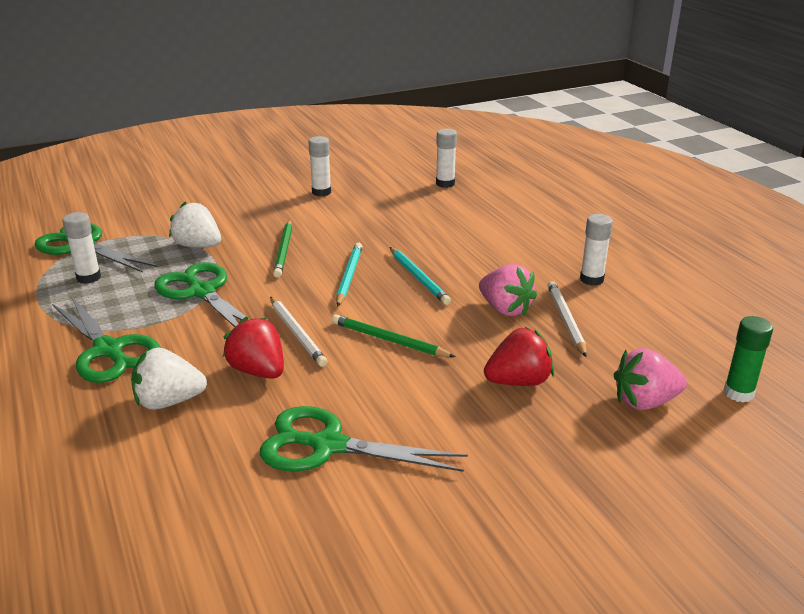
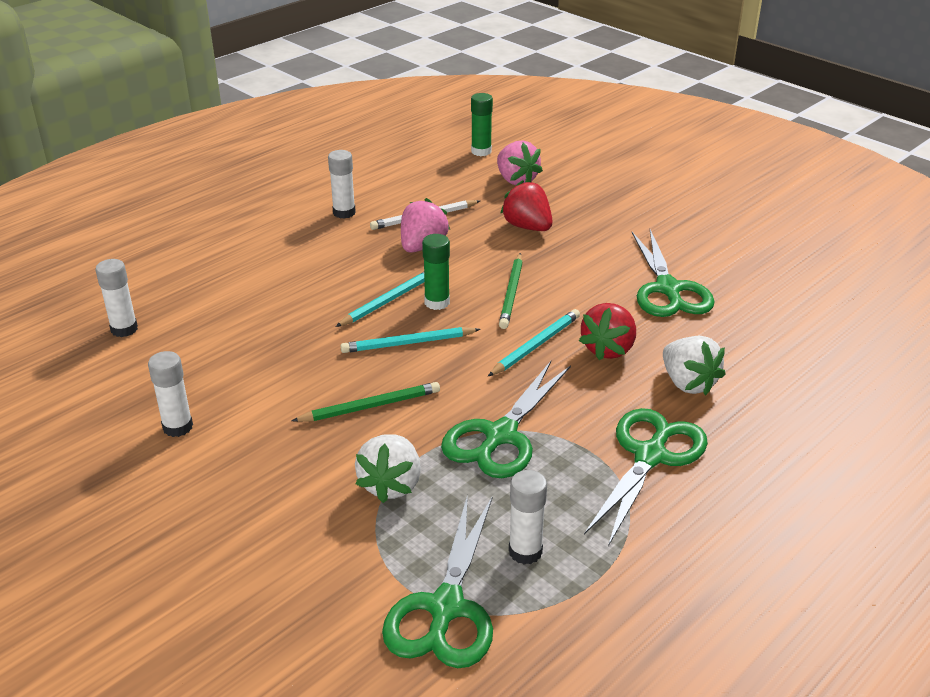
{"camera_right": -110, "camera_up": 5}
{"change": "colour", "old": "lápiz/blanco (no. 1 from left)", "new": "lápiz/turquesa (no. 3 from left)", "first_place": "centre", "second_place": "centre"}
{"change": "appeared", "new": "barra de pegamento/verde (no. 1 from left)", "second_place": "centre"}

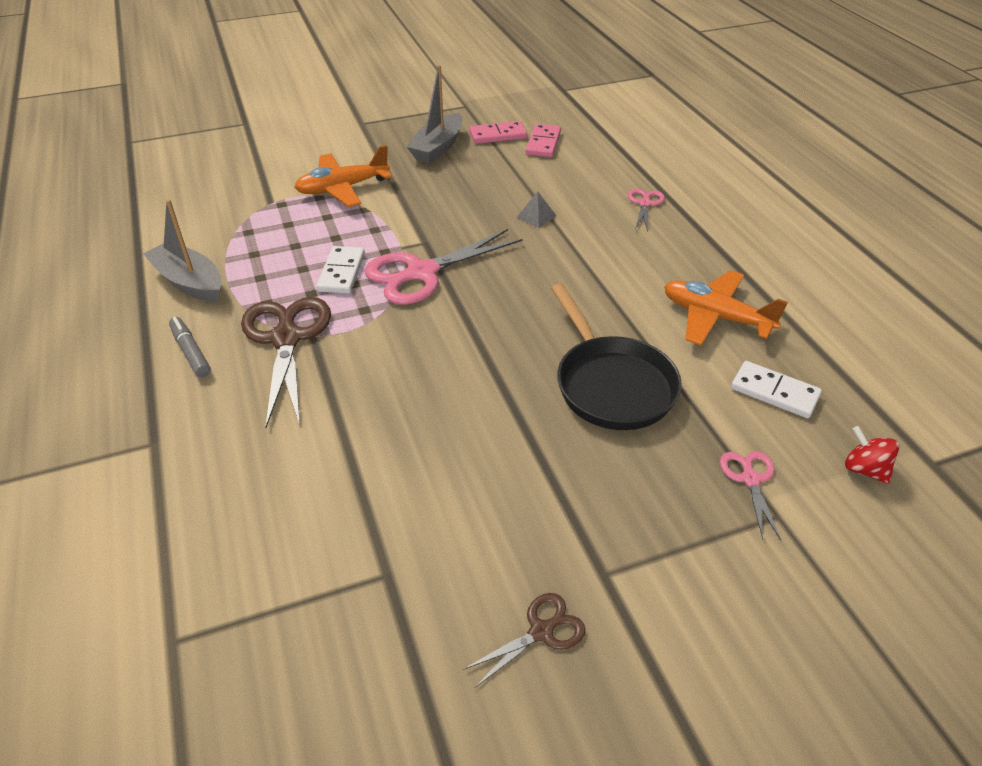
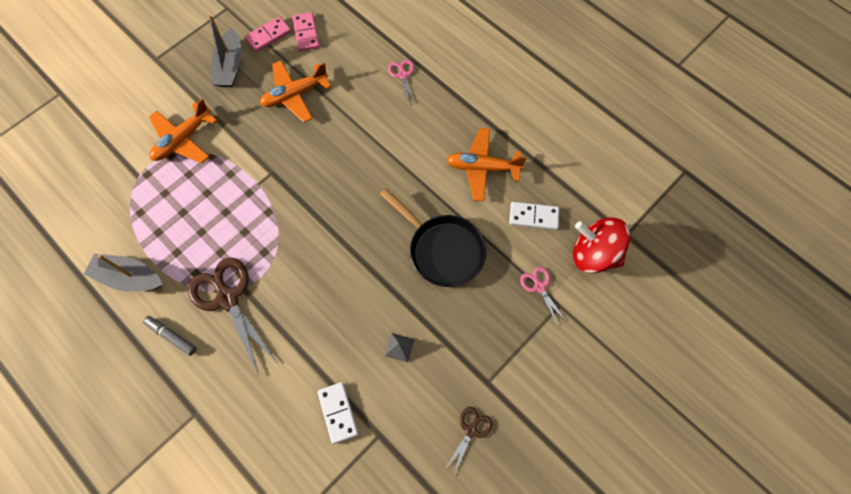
{"camera_right": -25, "camera_up": 25}
{"change": "relocated", "old": "pirámide/gris", "first_place": "top centre", "second_place": "bottom centre"}
{"change": "missing", "old": "tijeras/rosa (no. 1 from left)", "first_place": "centre"}
{"change": "relocated", "old": "ficha de dominó/blanco (no. 1 from left)", "first_place": "centre", "second_place": "bottom centre"}
{"change": "size", "old": "peonza/rojo", "first_place": "middle right", "second_place": "middle right", "factor": 2.04}
{"change": "appeared", "new": "avión/naranja (no. 2 from left)", "second_place": "top centre"}

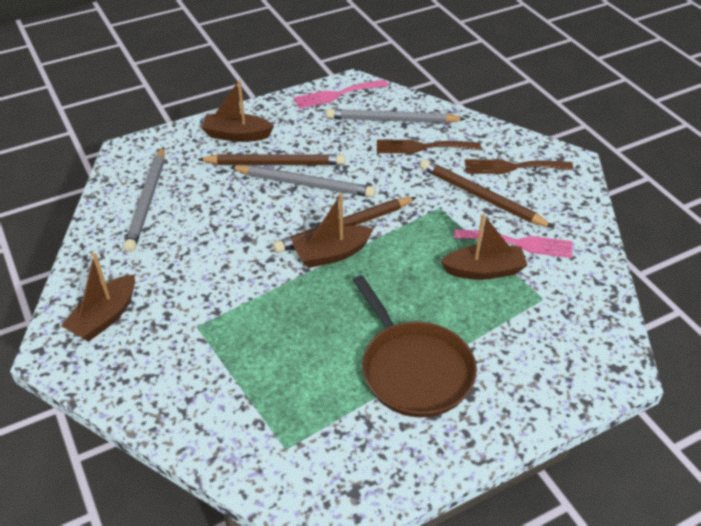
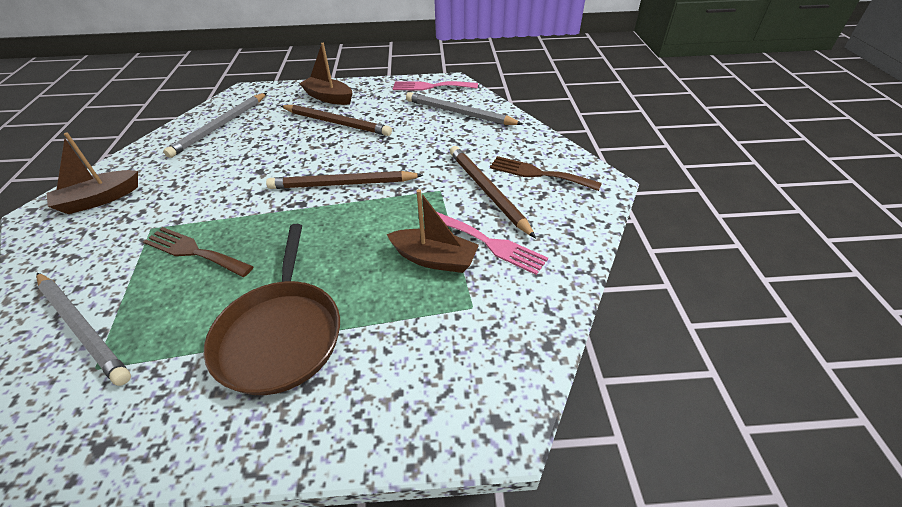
{"camera_right": 25, "camera_up": 0}
{"change": "relocated", "old": "tenedor/marrón (no. 1 from left)", "first_place": "top centre", "second_place": "middle left"}
{"change": "relocated", "old": "lápiz/gris (no. 2 from left in the first image)", "new": "lápiz/gris (no. 1 from left)", "first_place": "centre", "second_place": "middle left"}
{"change": "missing", "old": "barco/marrón (no. 3 from left)", "first_place": "centre"}

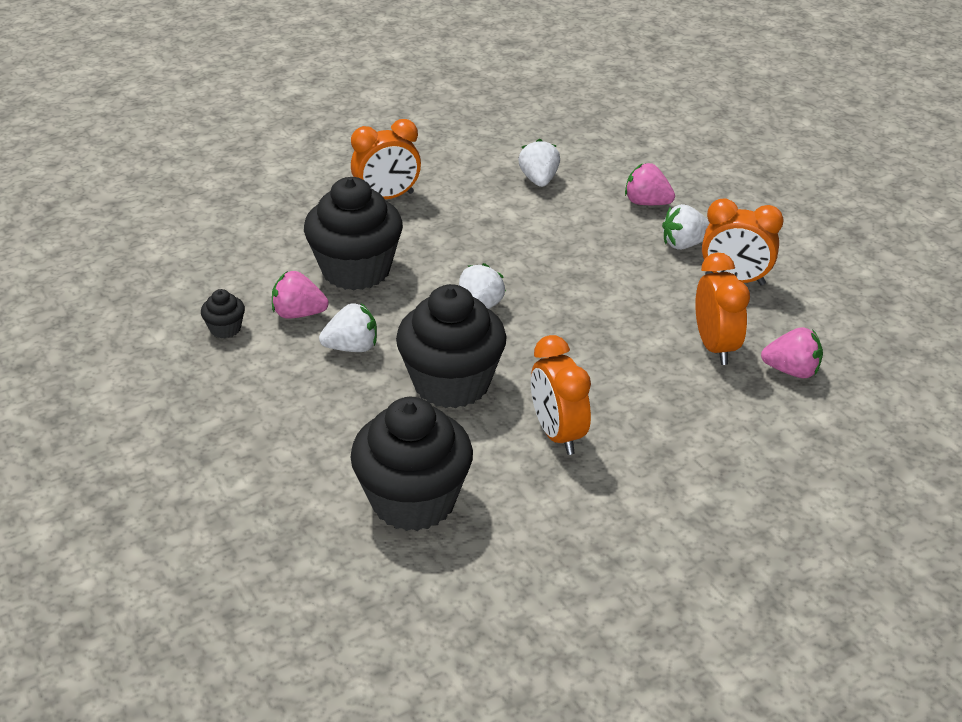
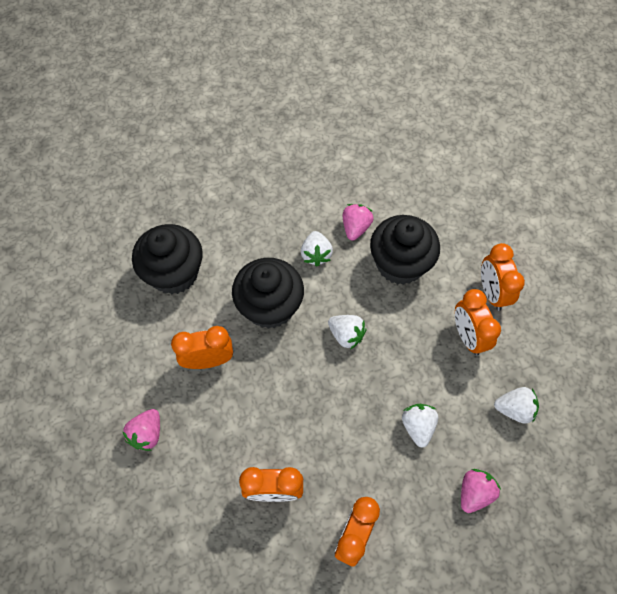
{"camera_right": 100, "camera_up": 25}
{"change": "relocated", "old": "fresa/blanco (no. 4 from left in the first image)", "new": "fresa/blanco (no. 3 from left)", "first_place": "top right", "second_place": "bottom right"}
{"change": "missing", "old": "magdalena/negro (no. 1 from left)", "first_place": "middle left"}
{"change": "relocated", "old": "fresa/rosa (no. 3 from left in the first image)", "new": "fresa/rosa (no. 1 from left)", "first_place": "middle right", "second_place": "bottom left"}
{"change": "appeared", "new": "despertador/naranja (no. 4 from left)", "second_place": "middle right"}

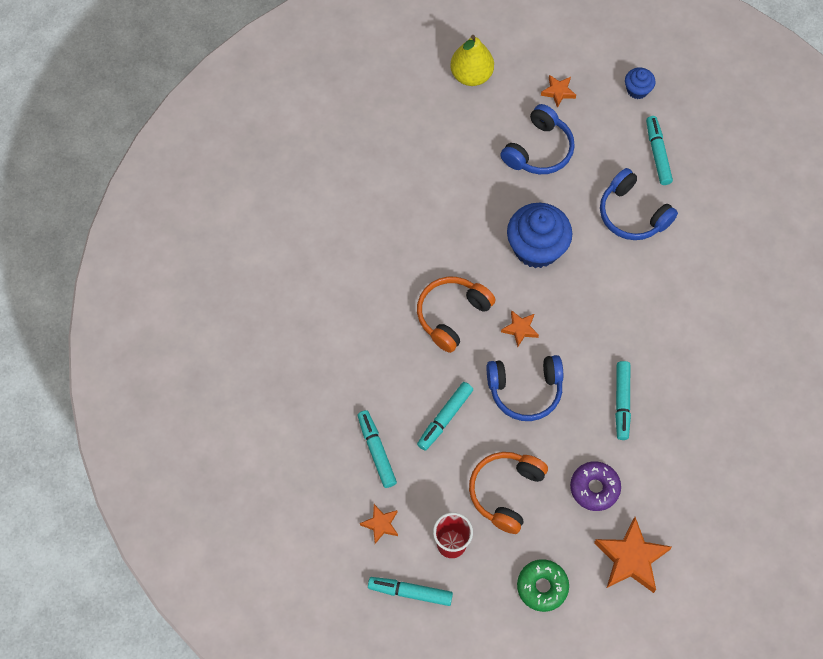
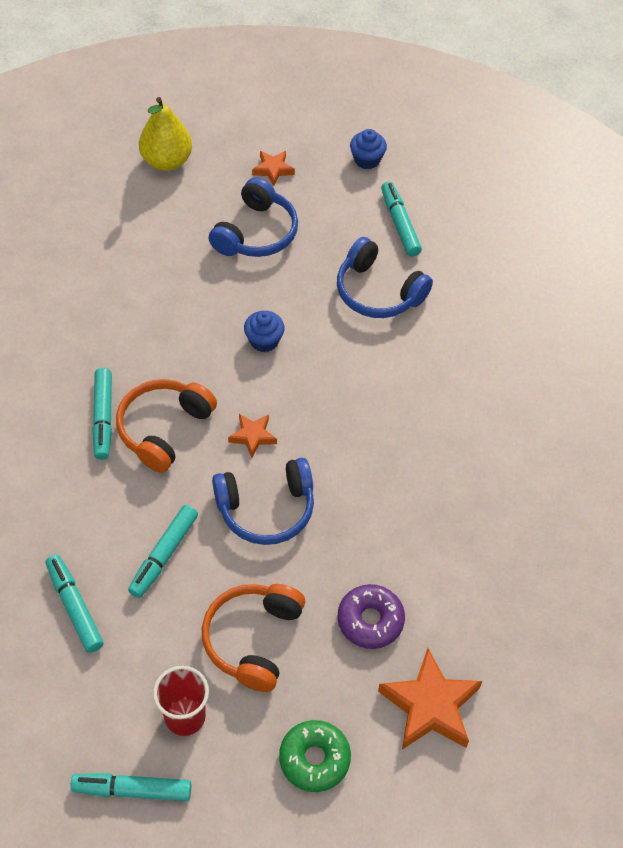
{"camera_right": -10, "camera_up": -10}
{"change": "size", "old": "magdalena/azul (no. 1 from left)", "first_place": "centre", "second_place": "centre", "factor": 0.5}
{"change": "relocated", "old": "rotulador/turquesa (no. 4 from left in the first image)", "new": "rotulador/turquesa (no. 2 from left)", "first_place": "middle right", "second_place": "middle left"}
{"change": "missing", "old": "estrella/naranja (no. 1 from left)", "first_place": "bottom centre"}

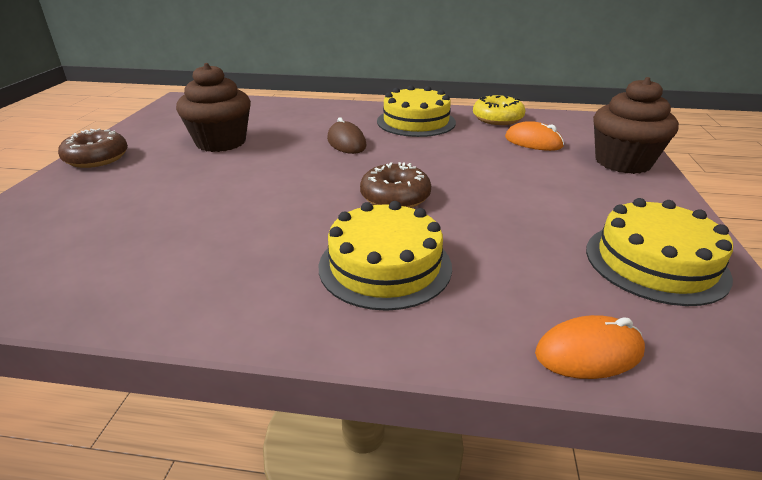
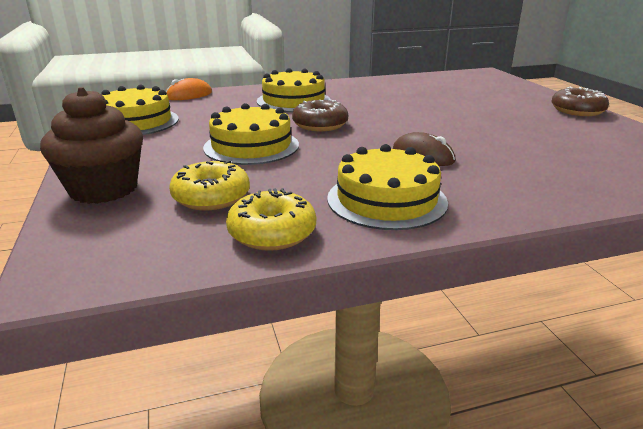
{"camera_right": 155, "camera_up": -5}
{"change": "missing", "old": "magdalena/marrón (no. 1 from left)", "first_place": "top left"}
{"change": "exchanged", "old": "ratón/naranja (no. 1 from left)", "new": "rosquilla/amarillo (no. 1 from left)", "first_place": "top right", "second_place": "middle left"}
{"change": "appeared", "new": "tarta/amarillo (no. 2 from left)", "second_place": "top centre"}

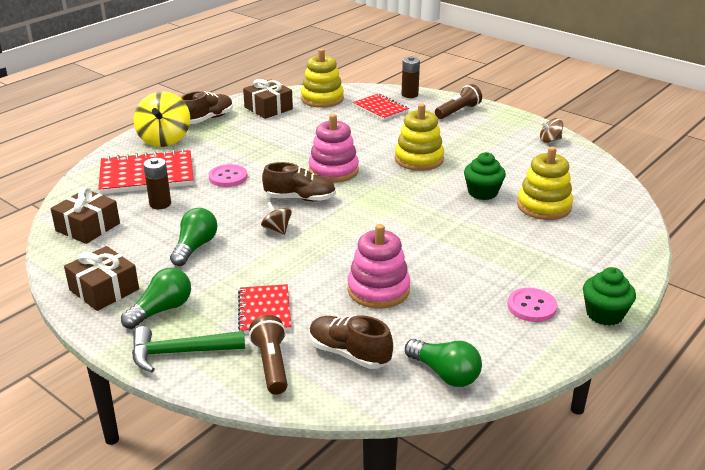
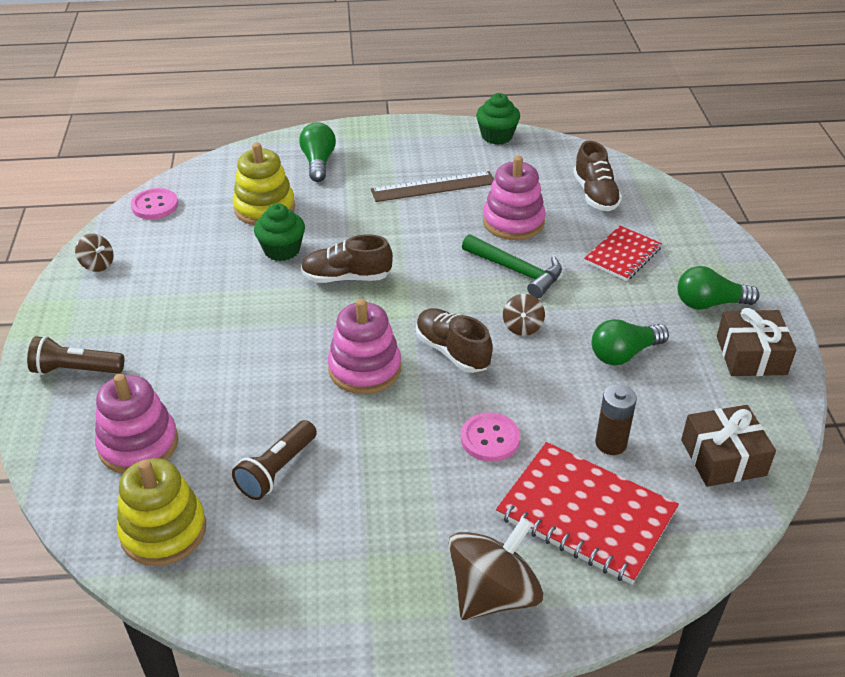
{"camera_right": -135, "camera_up": 10}
{"change": "missing", "old": "pila/marrón (no. 2 from left)", "first_place": "top centre"}
{"change": "missing", "old": "regalo/marrón (no. 3 from left)", "first_place": "top centre"}
{"change": "colour", "old": "peonza/amarillo", "new": "peonza/marrón (no. 2 from left)", "first_place": "top left", "second_place": "bottom centre"}
{"change": "relocated", "old": "zapato/marrón (no. 1 from left)", "first_place": "top left", "second_place": "centre"}
{"change": "exchanged", "old": "cuaderno/rojo (no. 3 from left)", "new": "juguete apilable/rosa (no. 1 from left)", "first_place": "top centre", "second_place": "middle left"}
{"change": "missing", "old": "juguete apilable/amarillo (no. 2 from left)", "first_place": "top centre"}
{"change": "relocated", "old": "magdalena/verde (no. 2 from left)", "first_place": "middle right", "second_place": "top centre"}
{"change": "relocated", "old": "botón/rosa (no. 2 from left in the first image)", "new": "botón/rosa (no. 1 from left)", "first_place": "middle right", "second_place": "top left"}
{"change": "relocated", "old": "lámpara de mano/marrón (no. 1 from left in the first image)", "new": "lámpara de mano/marrón (no. 2 from left)", "first_place": "bottom centre", "second_place": "bottom left"}
{"change": "relocated", "old": "martillo/verde", "first_place": "bottom left", "second_place": "centre"}
{"change": "relocated", "old": "bombilla/verde (no. 3 from left in the first image)", "new": "bombilla/verde (no. 1 from left)", "first_place": "bottom centre", "second_place": "top centre"}
{"change": "appeared", "new": "regla/marrón", "second_place": "top centre"}

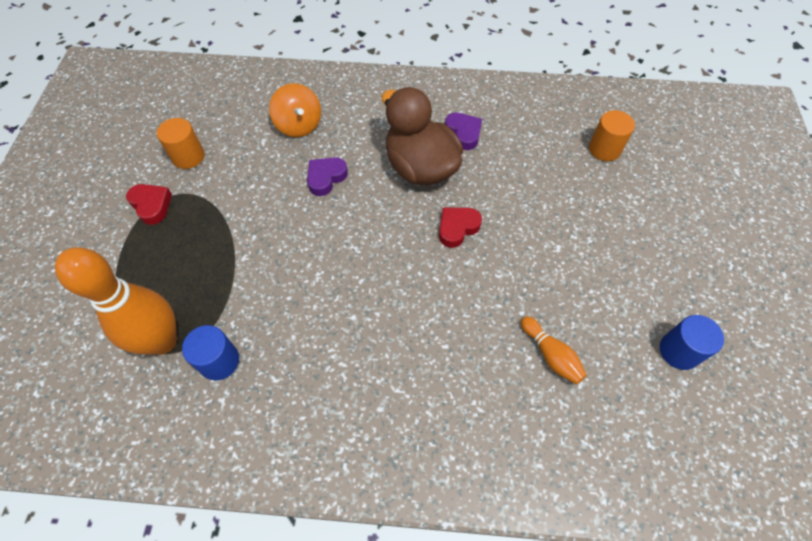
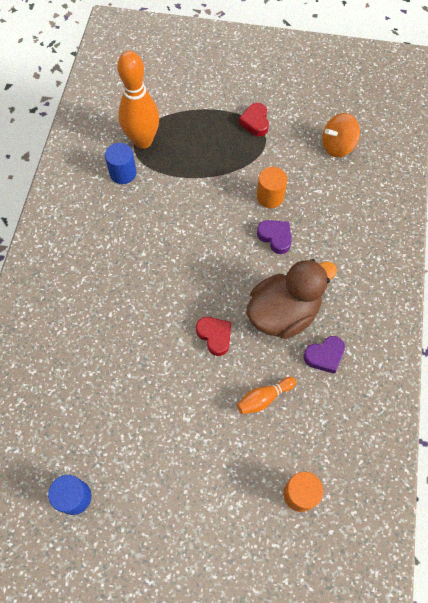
{"camera_right": 95, "camera_up": 5}
{"change": "relocated", "old": "peonza/naranja", "first_place": "top centre", "second_place": "top right"}
{"change": "relocated", "old": "cilindro/naranja (no. 1 from left)", "first_place": "top left", "second_place": "top centre"}
{"change": "spun", "old": "corazón/rojo (no. 1 from left in the first image)", "first_place": "middle left", "second_place": "top centre", "degrees": 120}
{"change": "relocated", "old": "bolo/naranja (no. 2 from left)", "first_place": "middle right", "second_place": "centre"}

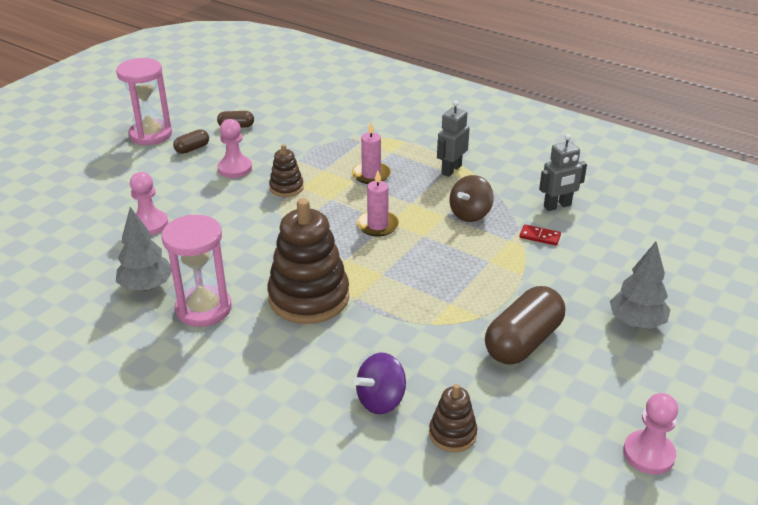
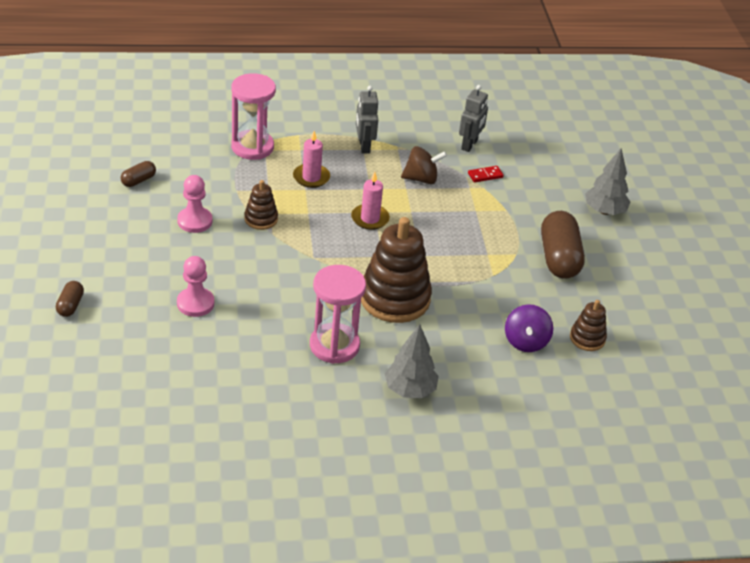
{"camera_right": -45, "camera_up": 5}
{"change": "relocated", "old": "reloj de arena/rosa (no. 1 from left)", "first_place": "top left", "second_place": "top centre"}
{"change": "relocated", "old": "cápsula/marrón (no. 1 from left)", "first_place": "top left", "second_place": "middle left"}
{"change": "spun", "old": "peonza/marrón", "first_place": "centre", "second_place": "top centre", "degrees": -90}
{"change": "relocated", "old": "árbol/gris (no. 1 from left)", "first_place": "middle left", "second_place": "centre"}
{"change": "missing", "old": "peón/rosa (no. 3 from left)", "first_place": "bottom right"}

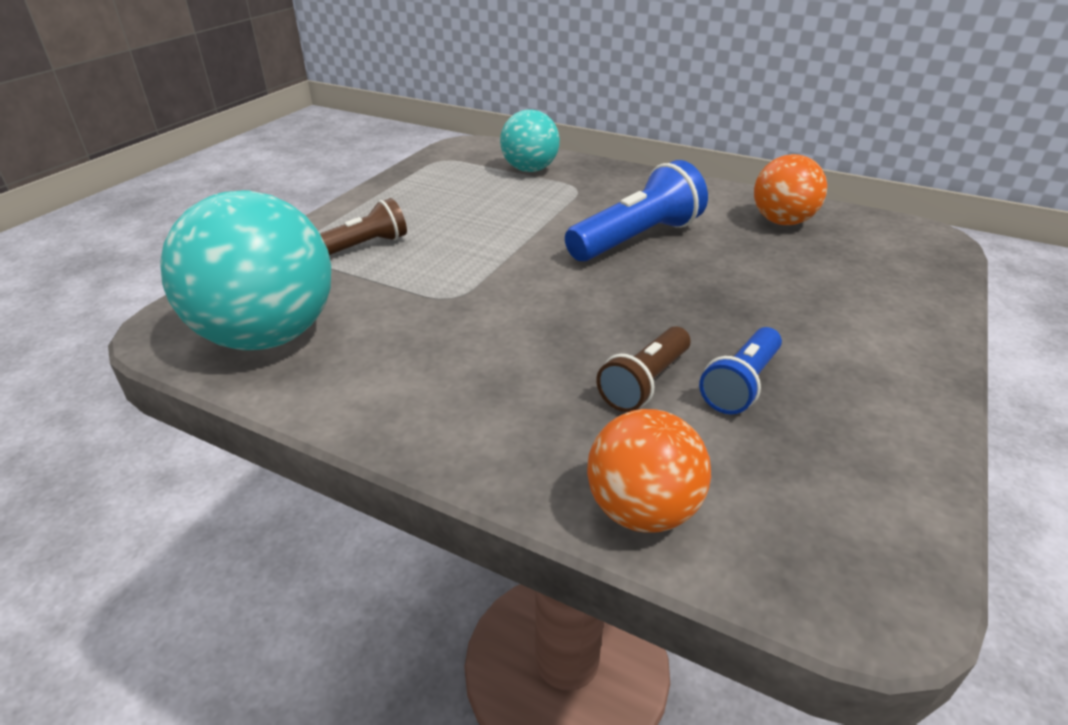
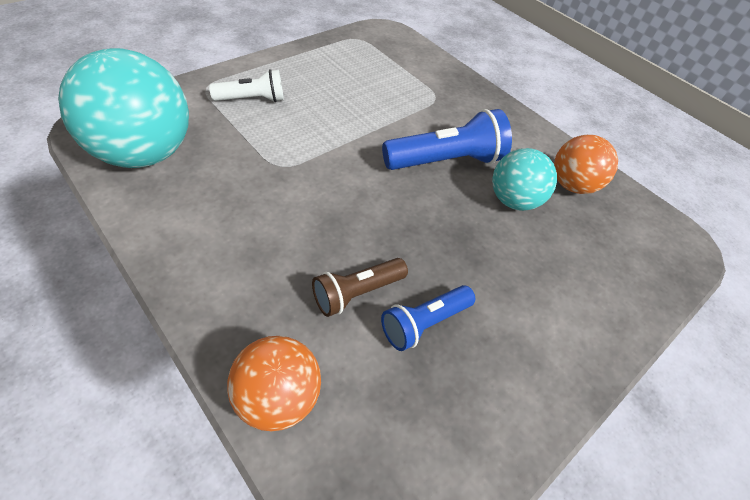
{"camera_right": 15, "camera_up": 15}
{"change": "relocated", "old": "pelota/turquesa (no. 2 from left)", "first_place": "top centre", "second_place": "middle right"}
{"change": "colour", "old": "lámpara de mano/marrón (no. 1 from left)", "new": "lámpara de mano/blanco", "first_place": "top centre", "second_place": "top left"}

